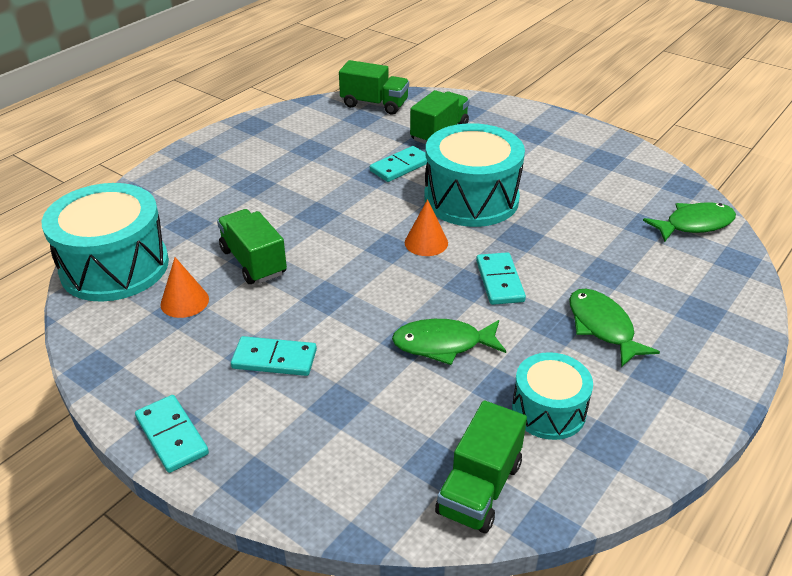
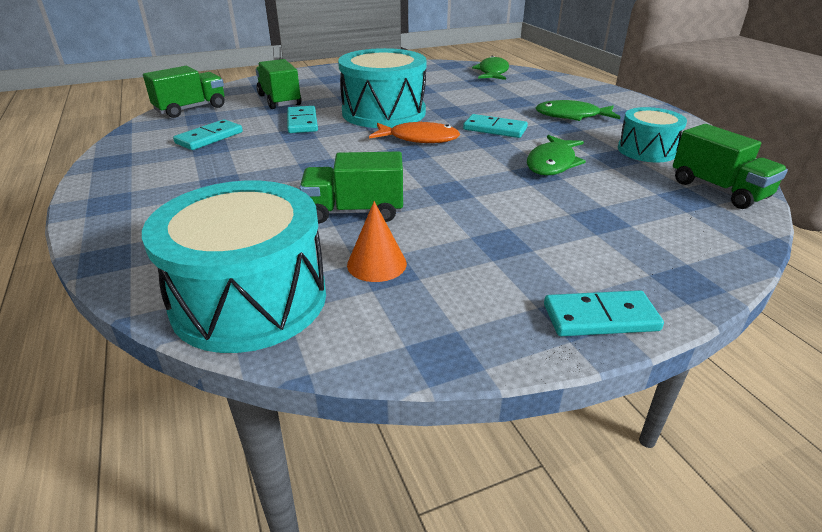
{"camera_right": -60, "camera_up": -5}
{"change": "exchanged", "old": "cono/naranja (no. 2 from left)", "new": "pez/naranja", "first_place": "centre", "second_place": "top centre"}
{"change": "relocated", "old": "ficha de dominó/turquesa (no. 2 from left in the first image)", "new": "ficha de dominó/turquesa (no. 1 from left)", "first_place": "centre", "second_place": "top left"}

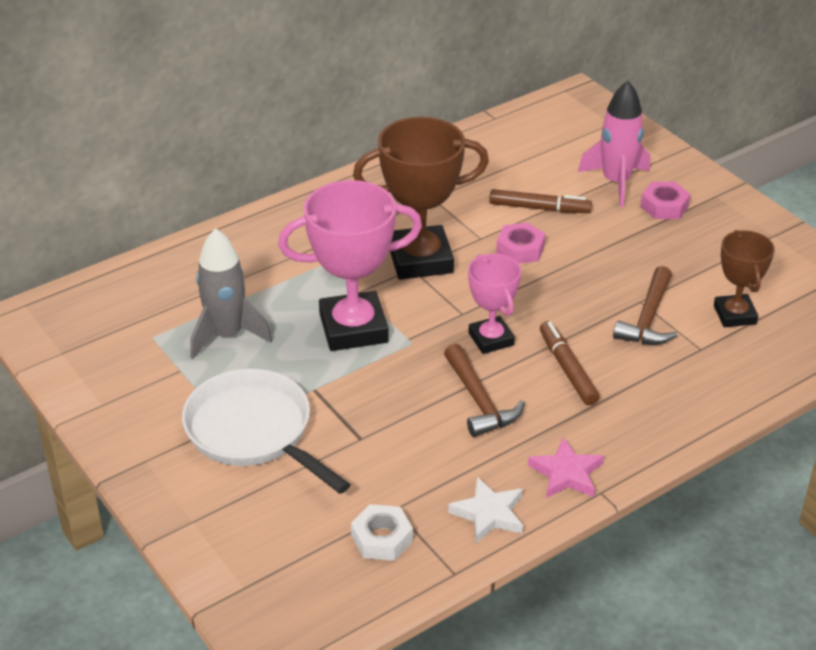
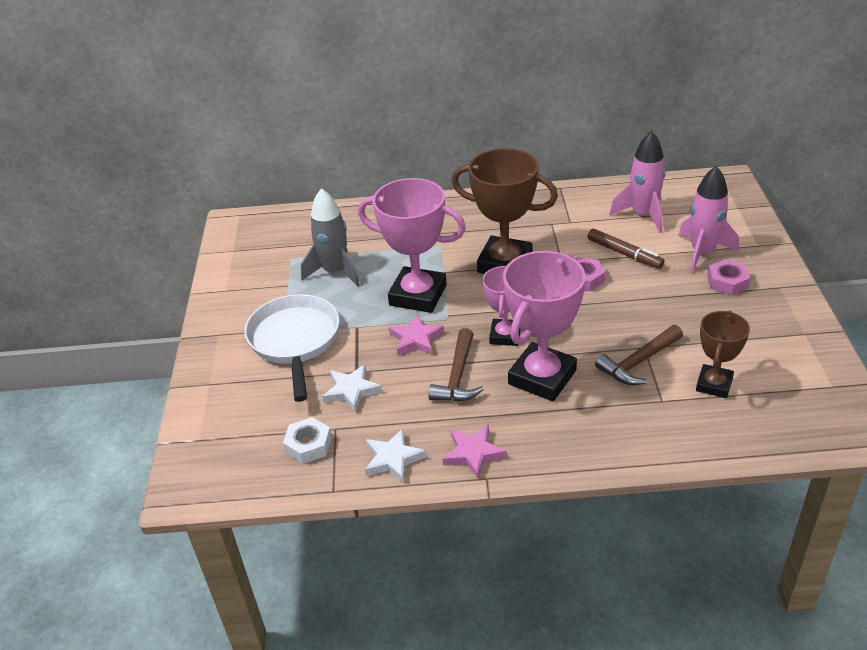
{"camera_right": 35, "camera_up": 0}
{"change": "exchanged", "old": "rotulador/marrón (no. 2 from left)", "new": "trofeo/rosa (no. 3 from left)", "first_place": "middle right", "second_place": "centre"}
{"change": "appeared", "new": "cohete/rosa (no. 1 from left)", "second_place": "top right"}
{"change": "appeared", "new": "estrella/rosa (no. 1 from left)", "second_place": "centre"}
{"change": "appeared", "new": "estrella/blanco (no. 1 from left)", "second_place": "centre"}

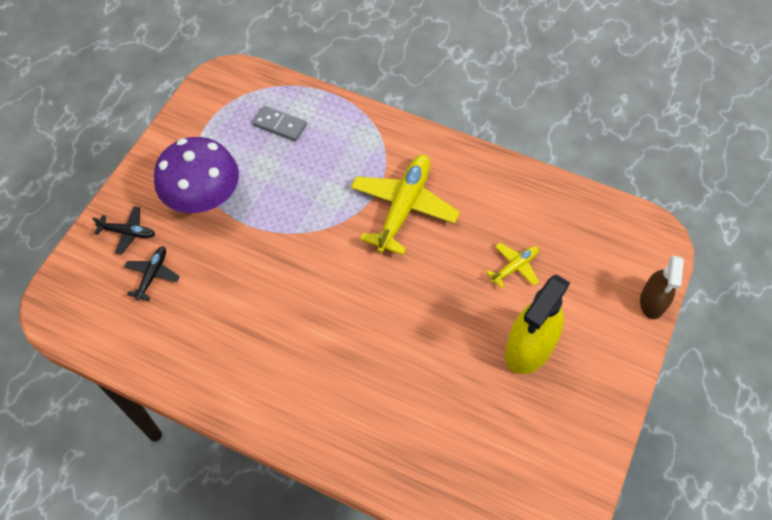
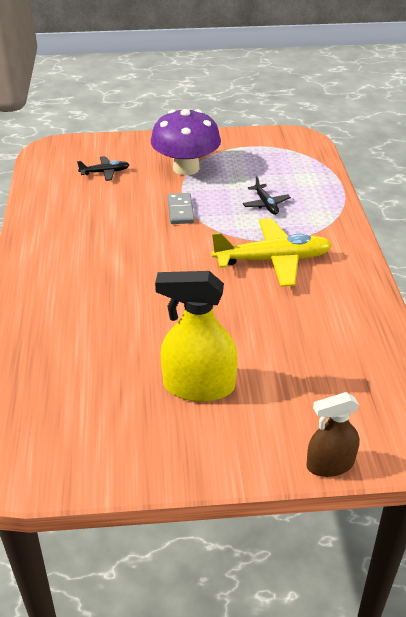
{"camera_right": 60, "camera_up": -20}
{"change": "relocated", "old": "ficha de dominó/gris", "first_place": "top centre", "second_place": "centre"}
{"change": "relocated", "old": "avión/negro (no. 1 from left in the first image)", "new": "avión/negro (no. 2 from left)", "first_place": "middle left", "second_place": "top centre"}
{"change": "missing", "old": "avión/amarillo (no. 2 from left)", "first_place": "centre"}

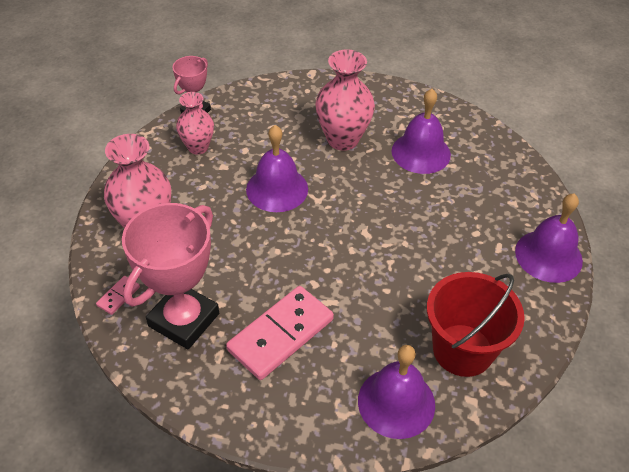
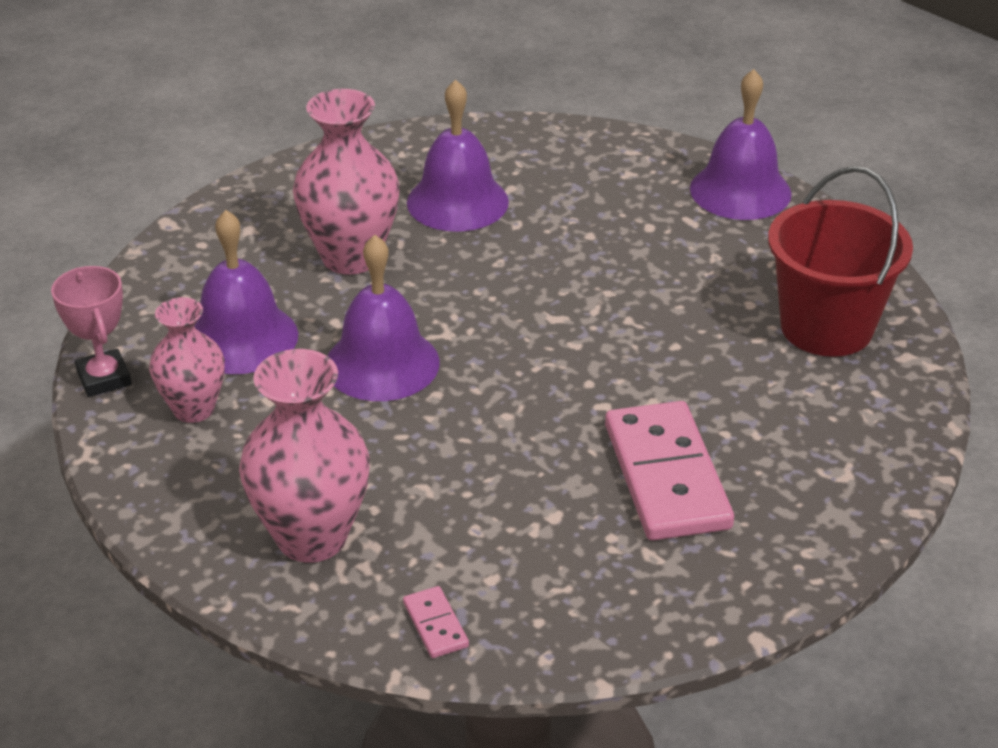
{"camera_right": -55, "camera_up": -10}
{"change": "missing", "old": "trofeo/rosa (no. 1 from left)", "first_place": "middle left"}
{"change": "relocated", "old": "campana/morado (no. 2 from left in the first image)", "new": "campana/morado (no. 1 from left)", "first_place": "bottom centre", "second_place": "middle left"}

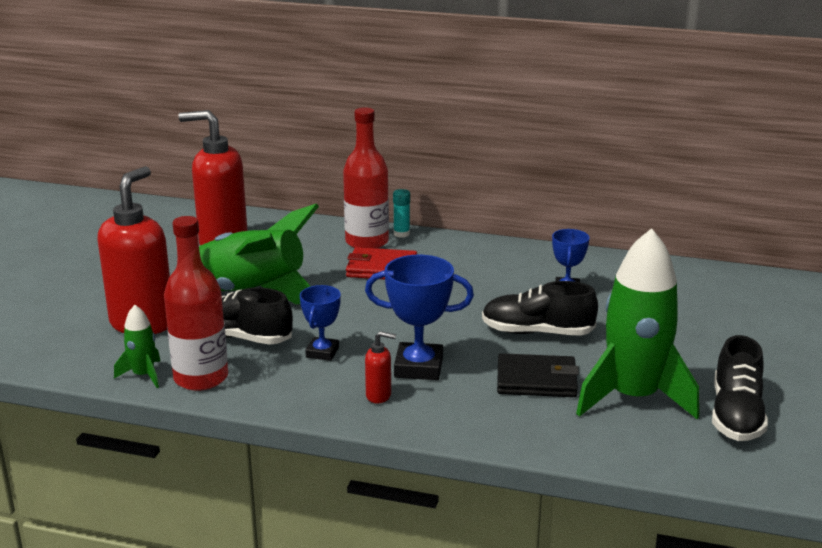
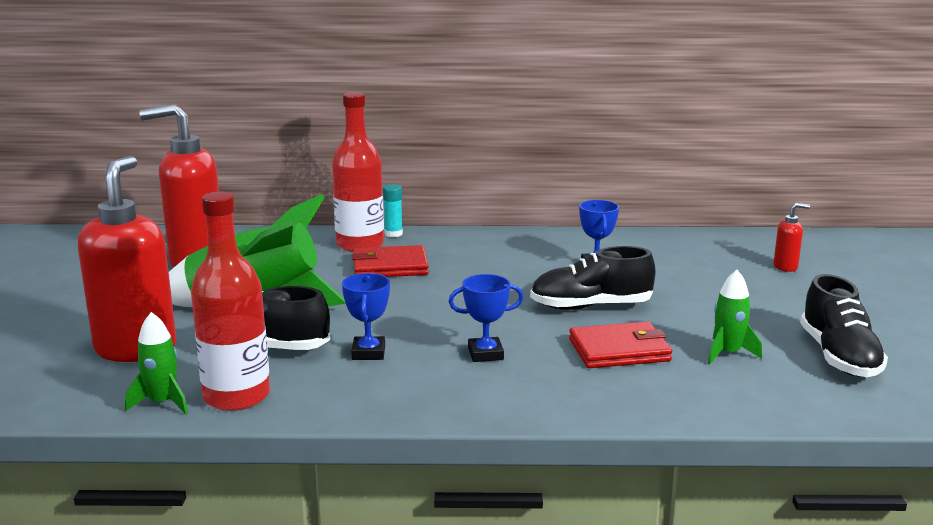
{"camera_right": -15, "camera_up": -5}
{"change": "size", "old": "cohete/verde (no. 3 from left)", "first_place": "middle right", "second_place": "middle right", "factor": 0.45}
{"change": "size", "old": "trofeo/azul (no. 2 from left)", "first_place": "centre", "second_place": "centre", "factor": 0.61}
{"change": "relocated", "old": "dispensador de jabón/rojo (no. 3 from left)", "first_place": "bottom centre", "second_place": "middle right"}
{"change": "colour", "old": "cartera/negro", "new": "cartera/rojo (no. 2 from left)", "first_place": "bottom centre", "second_place": "centre"}

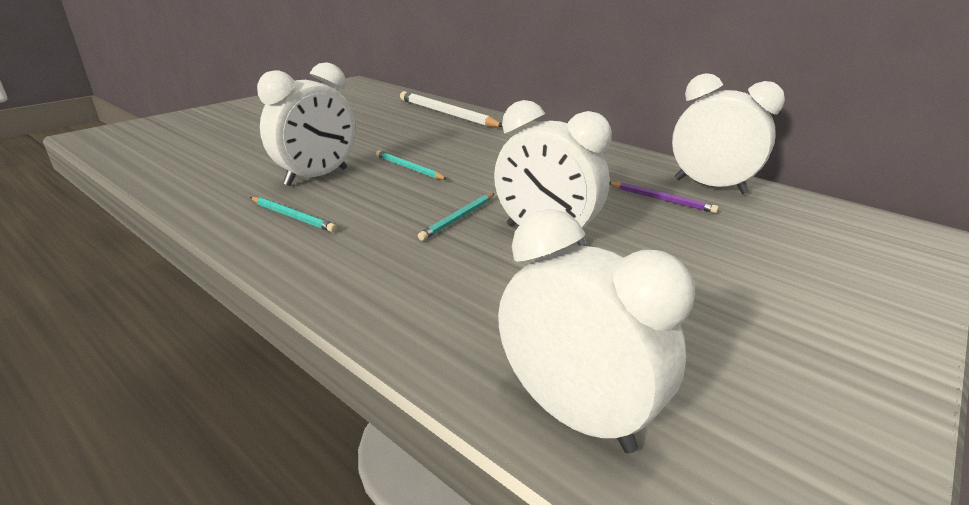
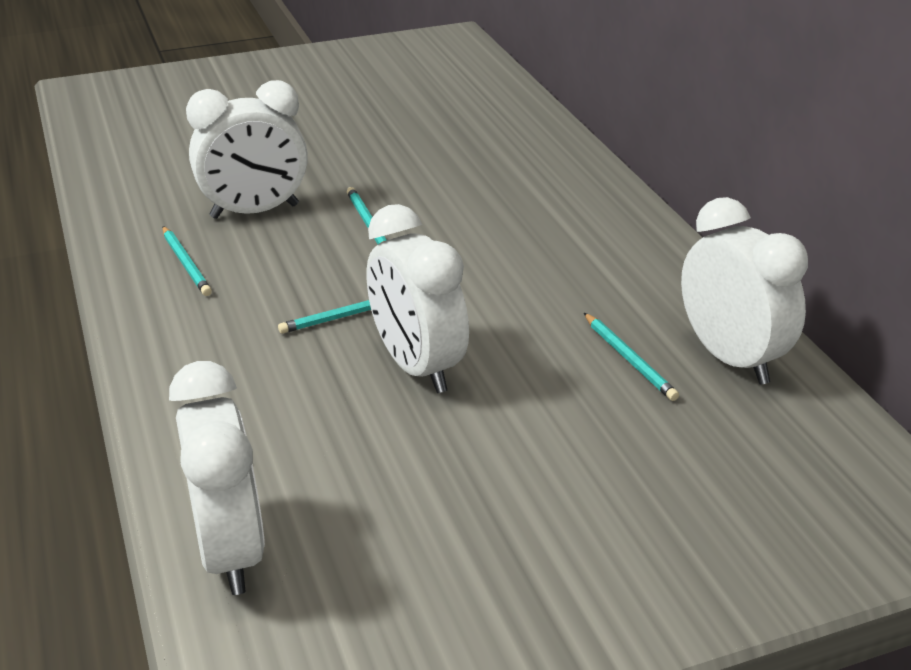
{"camera_right": 30, "camera_up": 5}
{"change": "missing", "old": "lápiz/blanco", "first_place": "top centre"}
{"change": "colour", "old": "lápiz/morado", "new": "lápiz/turquesa (no. 4 from left)", "first_place": "middle right", "second_place": "middle right"}

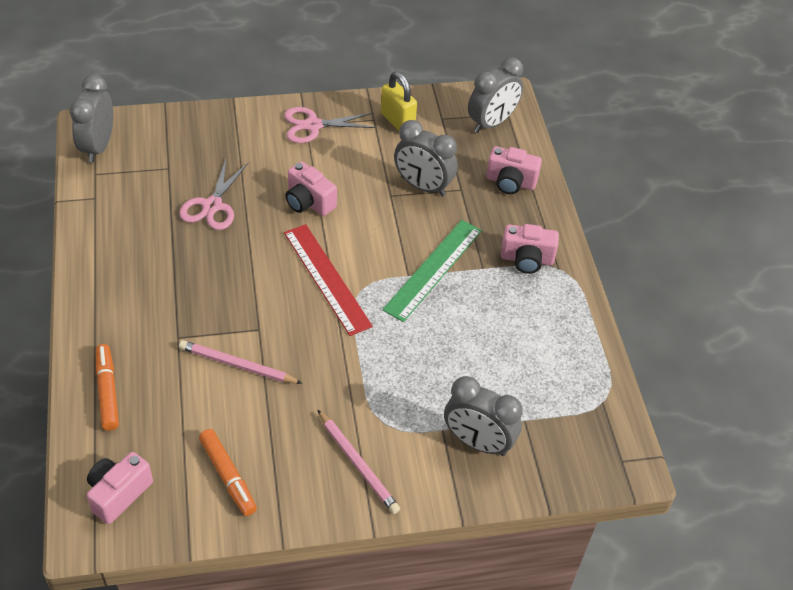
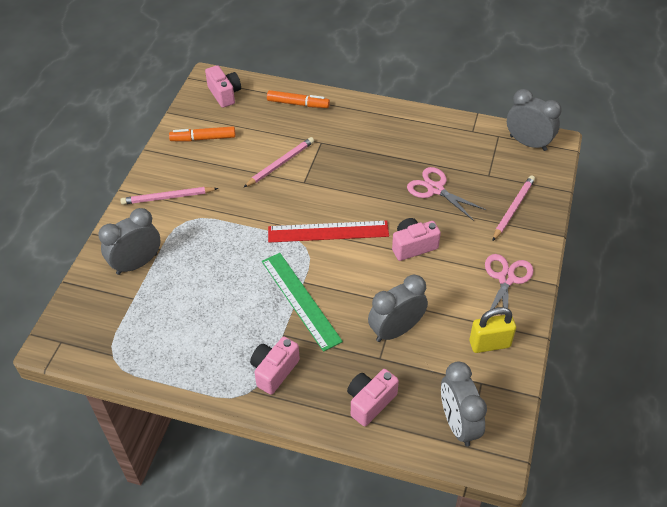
{"camera_right": 120, "camera_up": 0}
{"change": "appeared", "new": "lápiz/rosa (no. 3 from left)", "second_place": "middle right"}

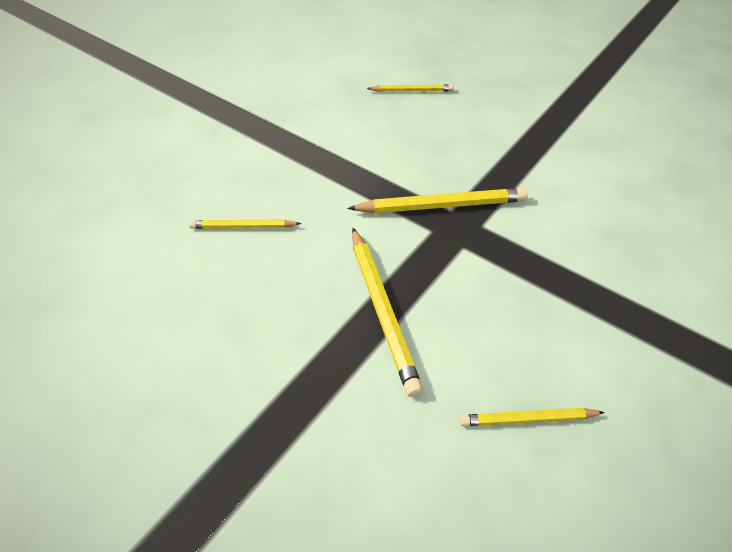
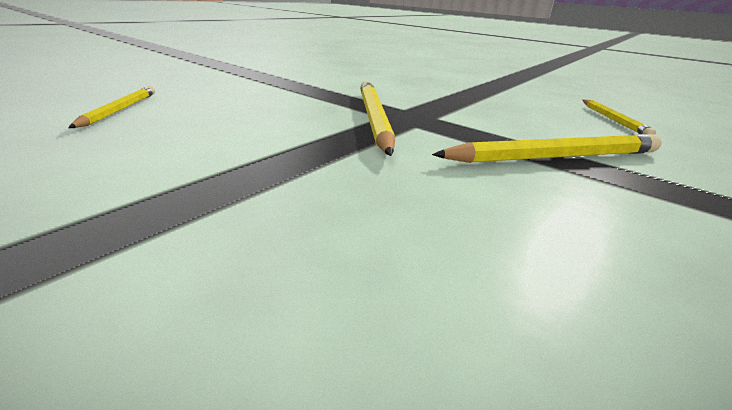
{"camera_right": -90, "camera_up": -20}
{"change": "missing", "old": "lápiz/amarillo (no. 1 from left)", "first_place": "centre"}

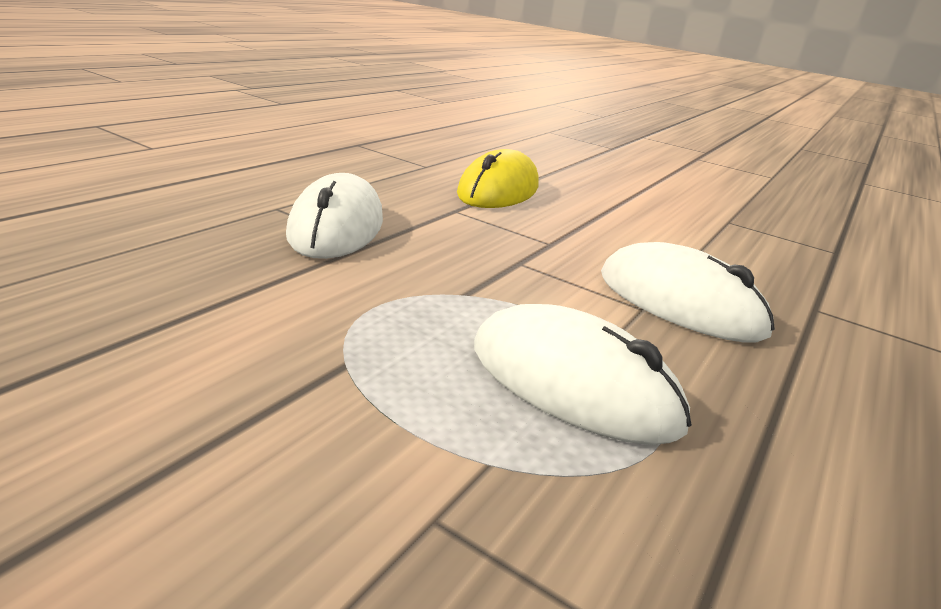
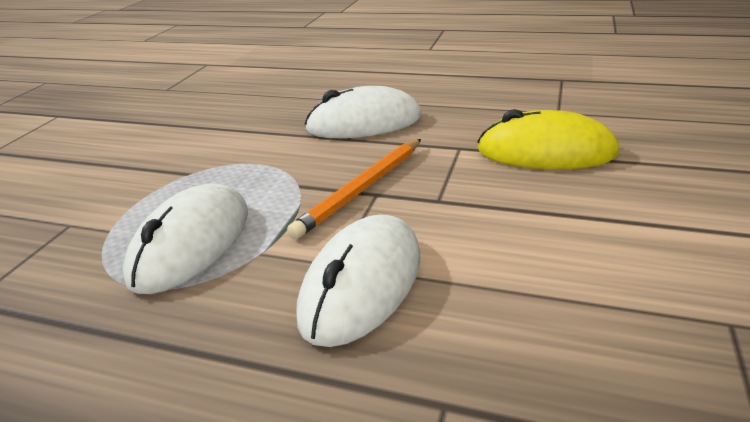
{"camera_right": 80, "camera_up": 5}
{"change": "appeared", "new": "lápiz/naranja", "second_place": "centre"}

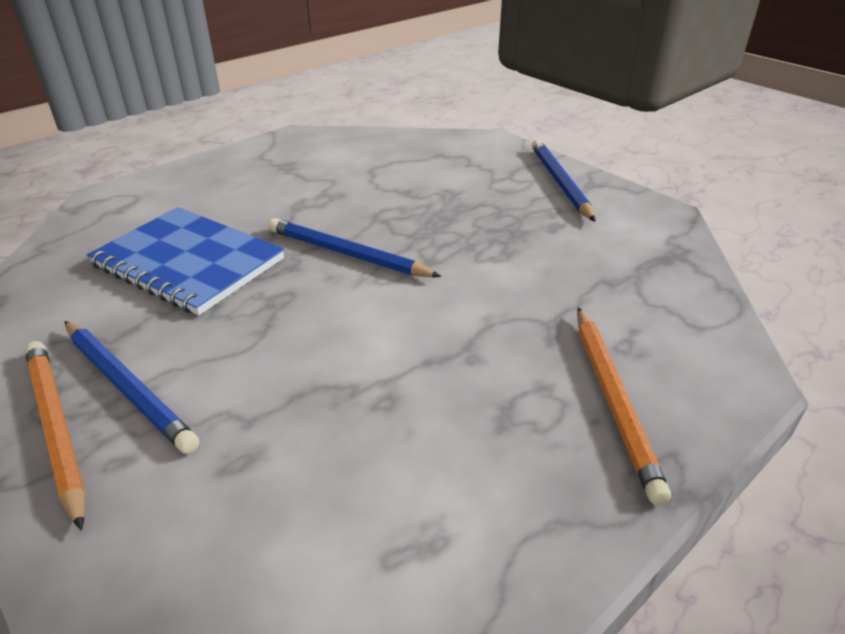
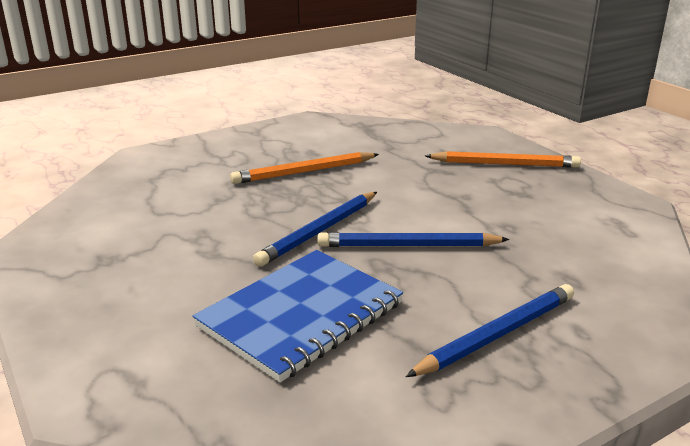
{"camera_right": -80, "camera_up": -10}
{"change": "relocated", "old": "lápiz/azul (no. 3 from left in the first image)", "new": "lápiz/azul (no. 2 from left)", "first_place": "top right", "second_place": "centre"}
{"change": "relocated", "old": "lápiz/naranja (no. 1 from left)", "first_place": "bottom left", "second_place": "centre"}

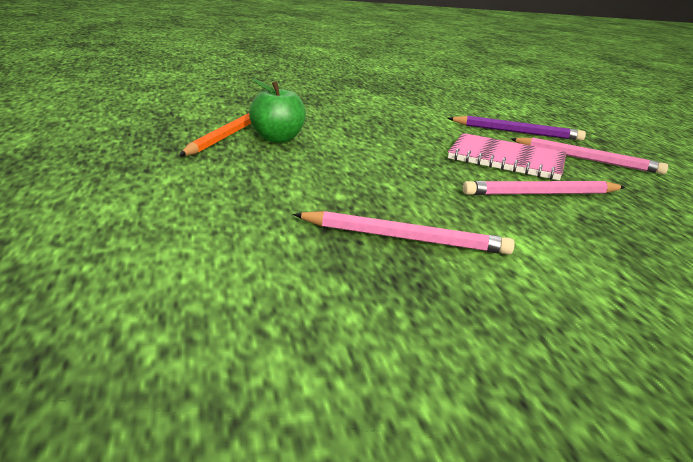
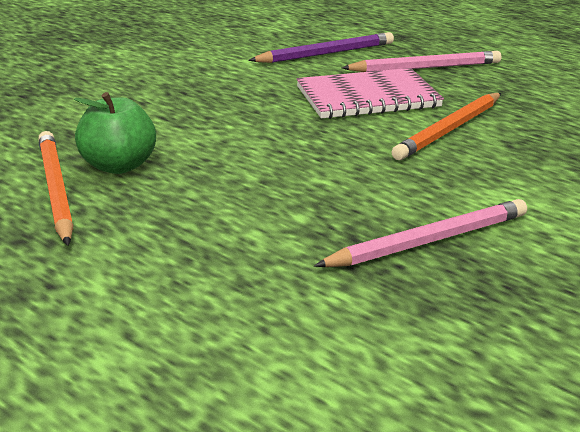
{"camera_right": -35, "camera_up": 5}
{"change": "colour", "old": "lápiz/rosa (no. 2 from left)", "new": "lápiz/naranja (no. 2 from left)", "first_place": "middle right", "second_place": "top right"}

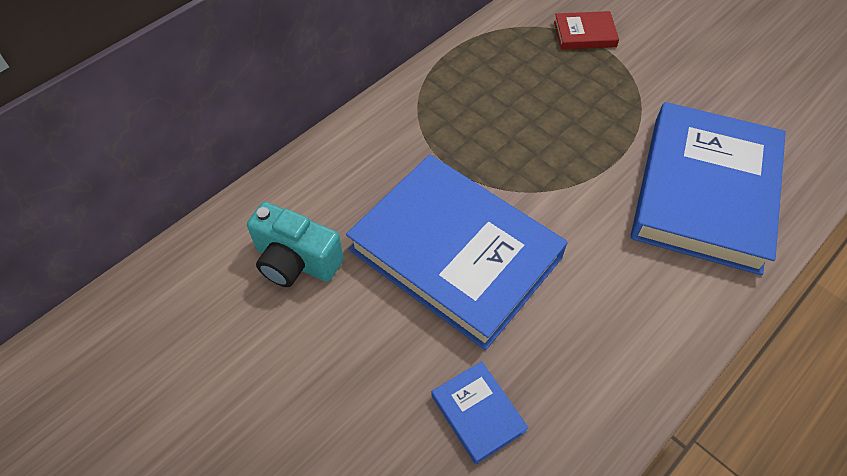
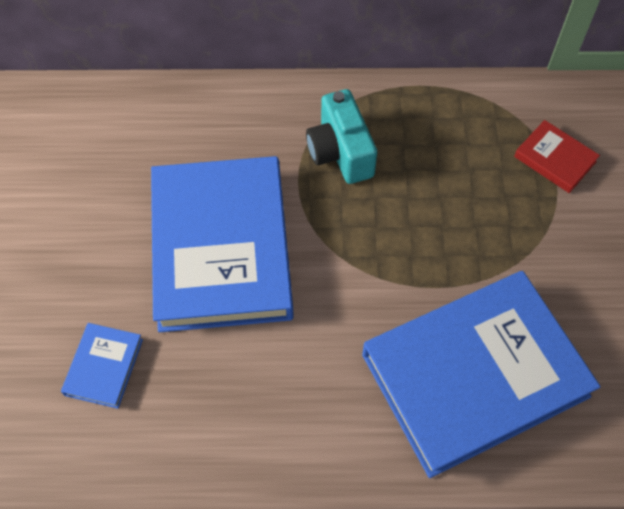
{"camera_right": 45, "camera_up": 5}
{"change": "relocated", "old": "cámara/turquesa", "first_place": "centre", "second_place": "top centre"}

